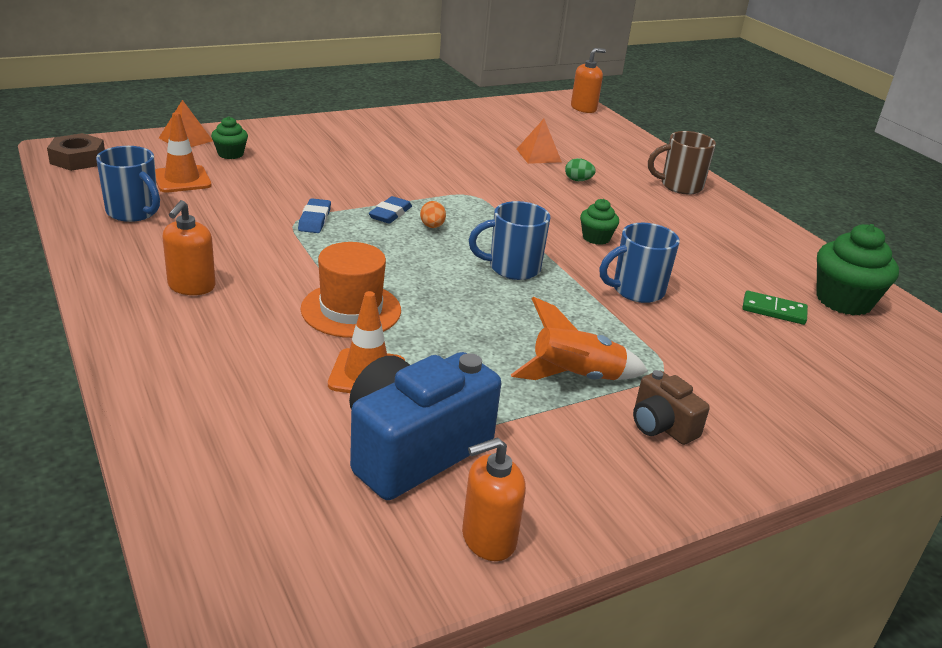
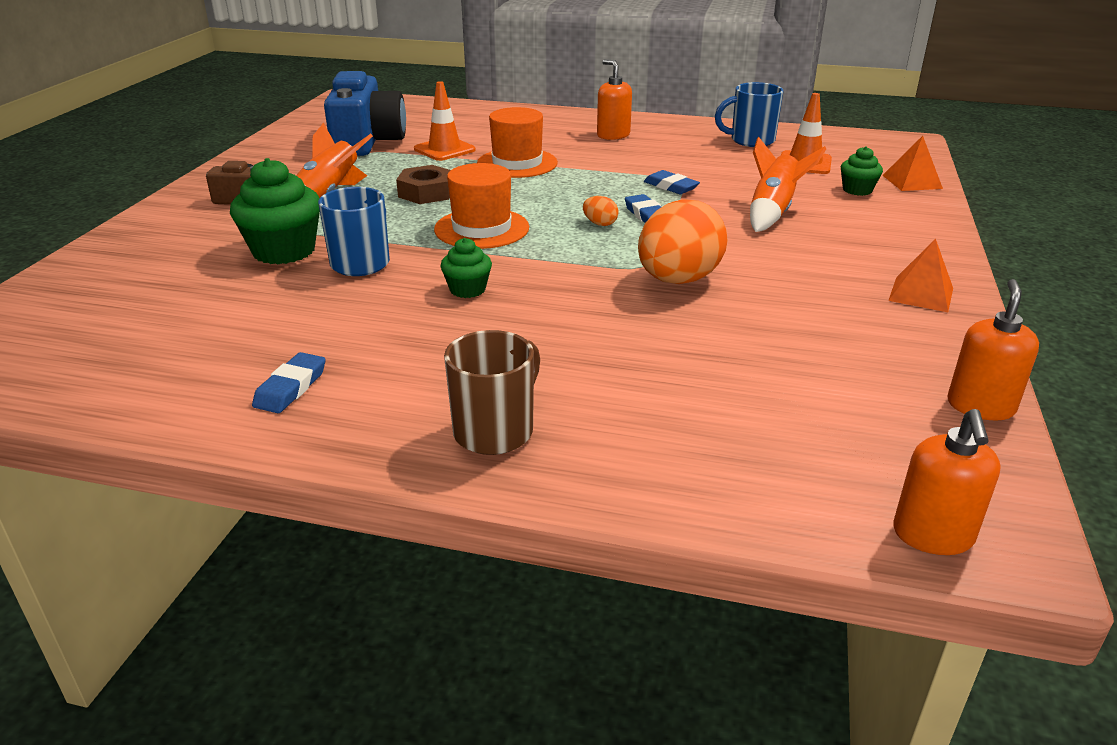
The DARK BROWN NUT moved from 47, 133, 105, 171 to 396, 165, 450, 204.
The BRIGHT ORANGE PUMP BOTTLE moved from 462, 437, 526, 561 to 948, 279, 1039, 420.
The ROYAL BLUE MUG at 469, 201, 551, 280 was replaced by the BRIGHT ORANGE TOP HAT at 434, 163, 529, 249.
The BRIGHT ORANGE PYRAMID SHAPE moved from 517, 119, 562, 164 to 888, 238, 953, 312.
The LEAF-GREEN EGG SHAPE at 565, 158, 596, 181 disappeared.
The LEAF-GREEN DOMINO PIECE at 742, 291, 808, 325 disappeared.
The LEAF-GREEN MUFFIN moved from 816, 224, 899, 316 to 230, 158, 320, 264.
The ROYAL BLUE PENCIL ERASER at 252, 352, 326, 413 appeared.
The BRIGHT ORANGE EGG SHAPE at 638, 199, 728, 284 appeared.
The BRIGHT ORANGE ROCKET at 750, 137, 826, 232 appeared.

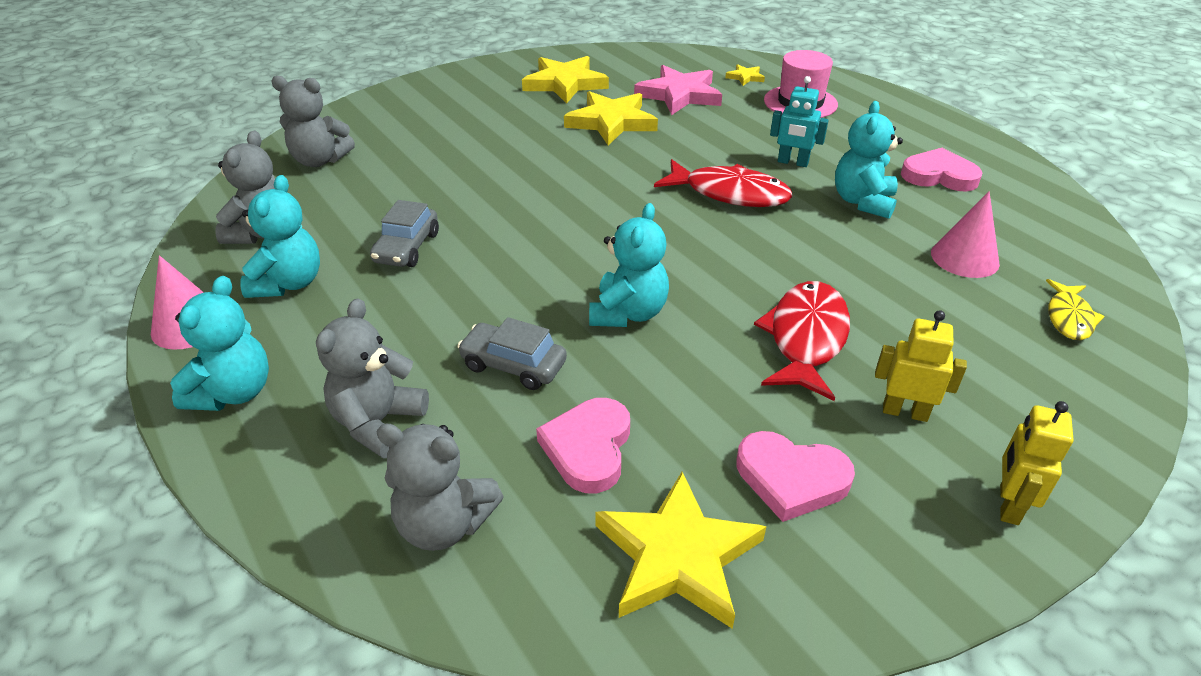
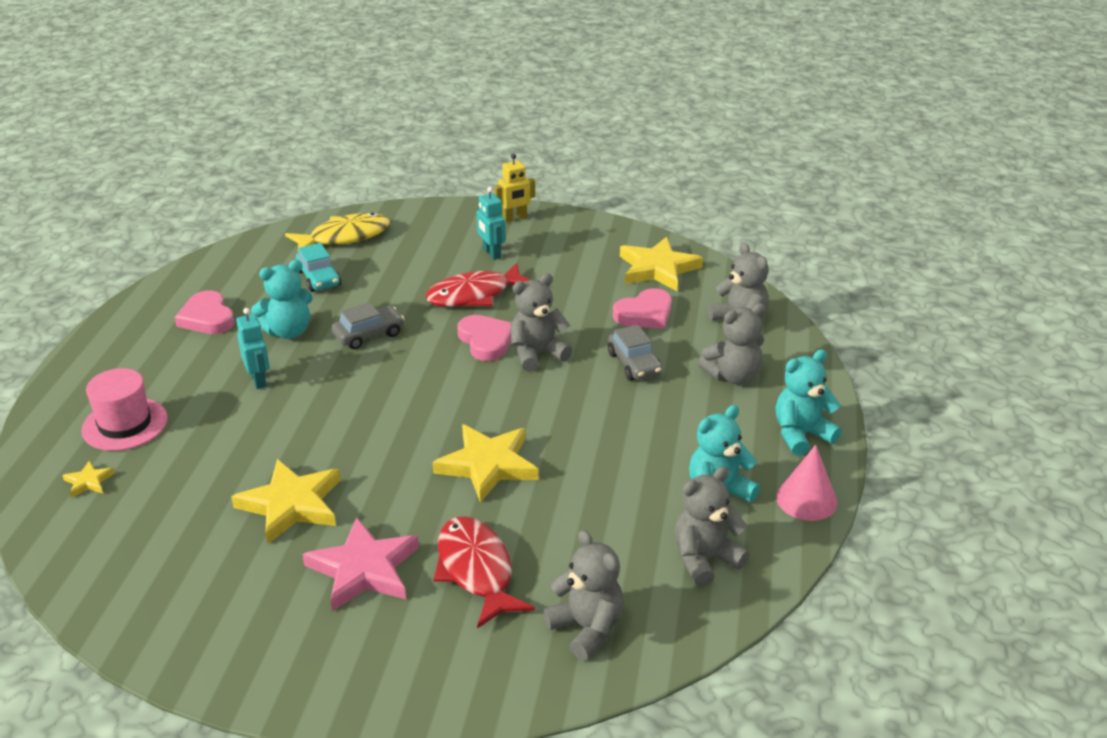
The ASH-GREY TOY CAR moved from 370, 200, 439, 267 to 331, 302, 404, 349.
The YELLOW FIVE-POINTED STAR moved from 522, 56, 609, 104 to 432, 424, 539, 503.
The TURQUOISE TEDDY at 589, 203, 669, 327 became the ASH-GREY TEDDY at 510, 273, 572, 372.
The PINK FIVE-POINTED STAR moved from 634, 65, 722, 115 to 302, 517, 419, 611.
The RED FISH FIGURE moved from 654, 159, 793, 207 to 434, 516, 535, 628.
The PINK LOVE HEART moved from 736, 431, 855, 522 to 457, 315, 511, 361.
The YELLOW ROBOT FIGURE at 875, 310, 967, 422 became the TURQUOISE ROBOT FIGURE at 477, 187, 506, 260.
The PINK CONE at 931, 191, 1000, 278 was replaced by the TURQUOISE TOY CAR at 296, 243, 341, 292.
The YELLOW FISH FIGURE at 1046, 279, 1104, 340 changed to 1.70 times the size.

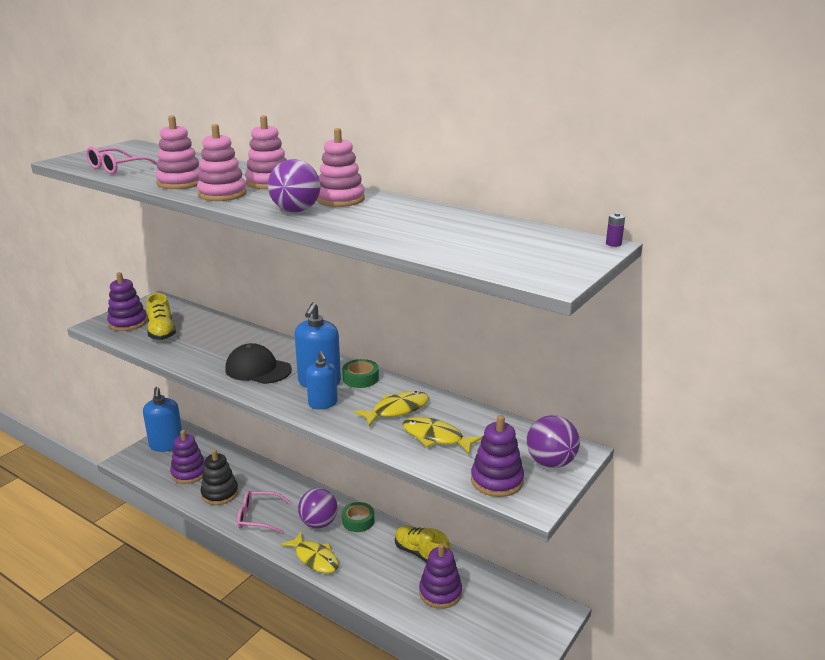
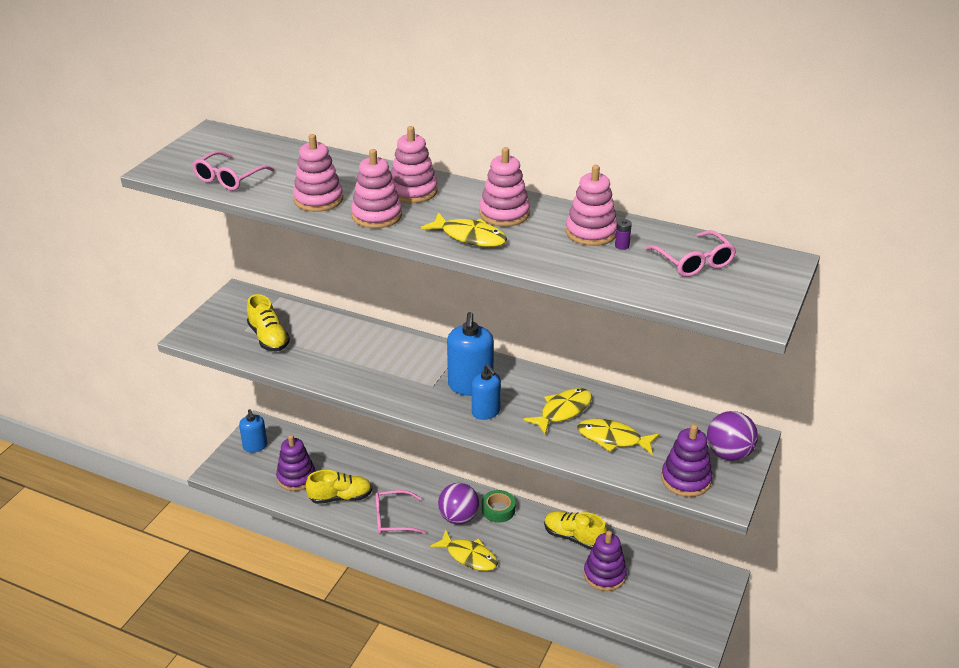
The VIOLET RING STACKER at 107, 272, 147, 331 disappeared.
The ROYAL BLUE PUMP BOTTLE at 143, 387, 182, 452 changed to 0.65 times the size.
The BLACK RING STACKER at 200, 449, 238, 505 was replaced by the YELLOW LACE-UP SHOE at 305, 470, 372, 504.
The BLACK CAP at 225, 343, 292, 384 disappeared.
The VIOLET PLAY BALL at 268, 159, 320, 212 was replaced by the YELLOW FISH FIGURE at 421, 212, 507, 247.
The LEAF-GREEN ROLL OF TAPE at 342, 359, 379, 388 disappeared.
The VIOLET POWER CELL moved from 606, 212, 625, 247 to 615, 219, 632, 250.
The PINK RING STACKER at 566, 165, 617, 246 appeared.
The PINK EYEGLASSES at 645, 230, 736, 277 appeared.

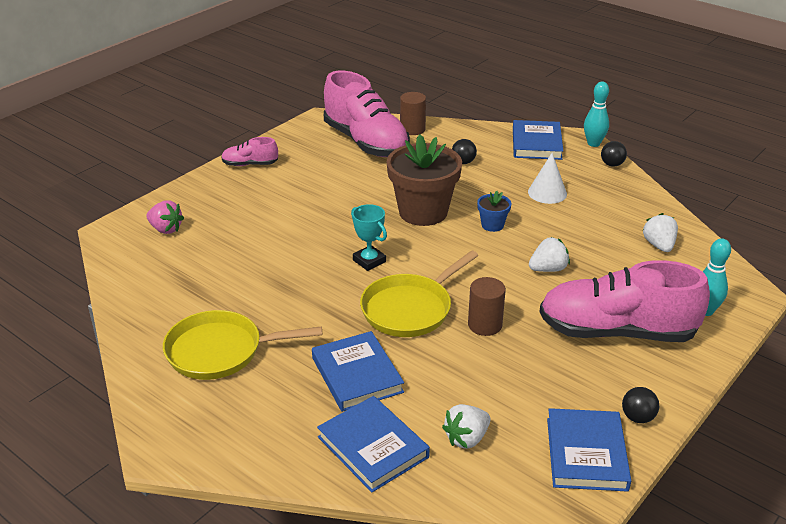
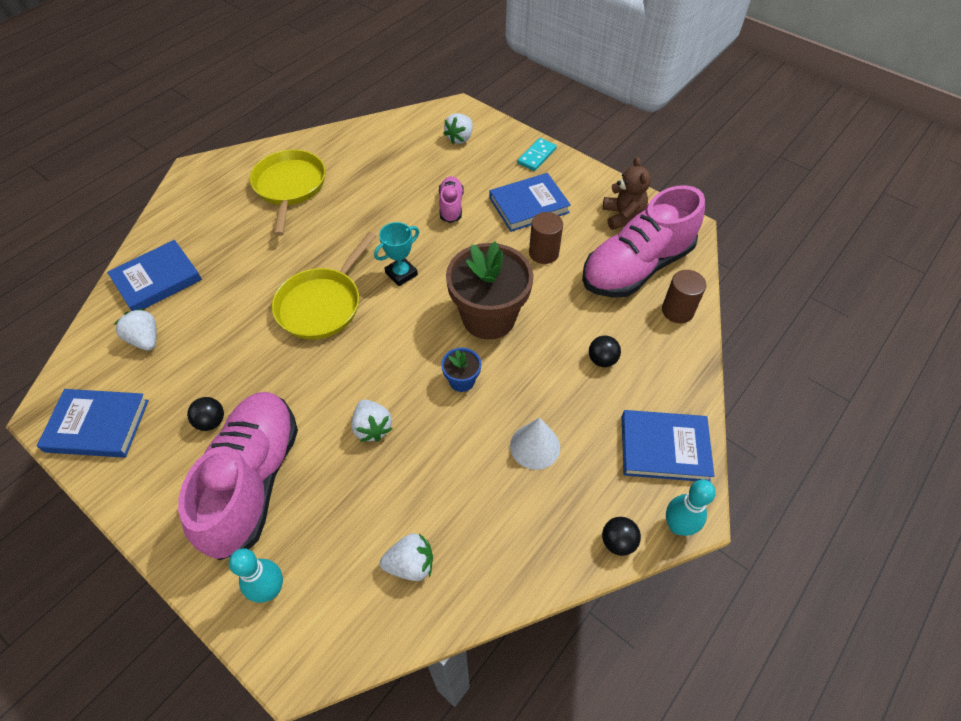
The PINK STRAWBERRY at 146, 201, 184, 234 became the PURE WHITE STRAWBERRY at 443, 113, 473, 144.
The PINK LACE-UP SHOE moved from 221, 137, 278, 166 to 439, 176, 464, 223.
The ROYAL BLUE HARDBACK moved from 312, 331, 404, 412 to 489, 173, 571, 232.
The YELLOW SKILLET at 360, 250, 478, 337 turned 105 degrees counterclockwise.
The DARK BROWN CYLINDER moved from 468, 277, 506, 336 to 529, 212, 563, 264.
The BLACK PLAY BALL moved from 622, 387, 659, 423 to 187, 397, 224, 431.
The TURQUOISE DOMINO PIECE at 517, 138, 557, 171 appeared.
The DARK BROWN TEDDY at 603, 157, 651, 230 appeared.

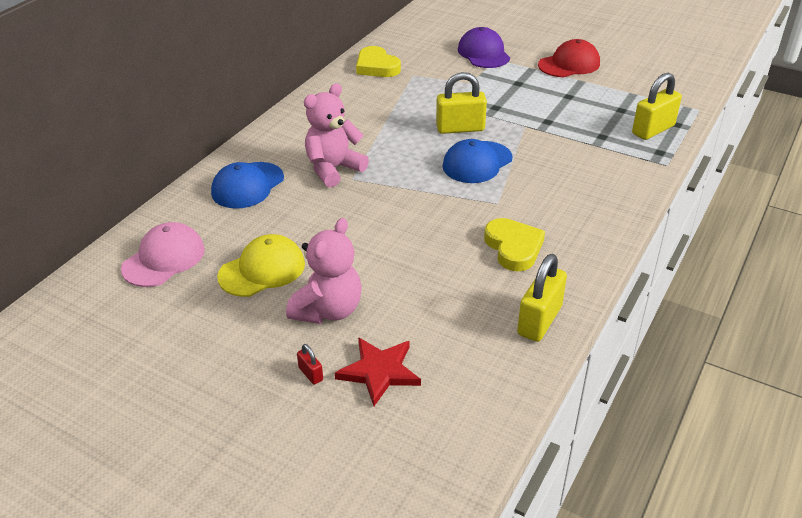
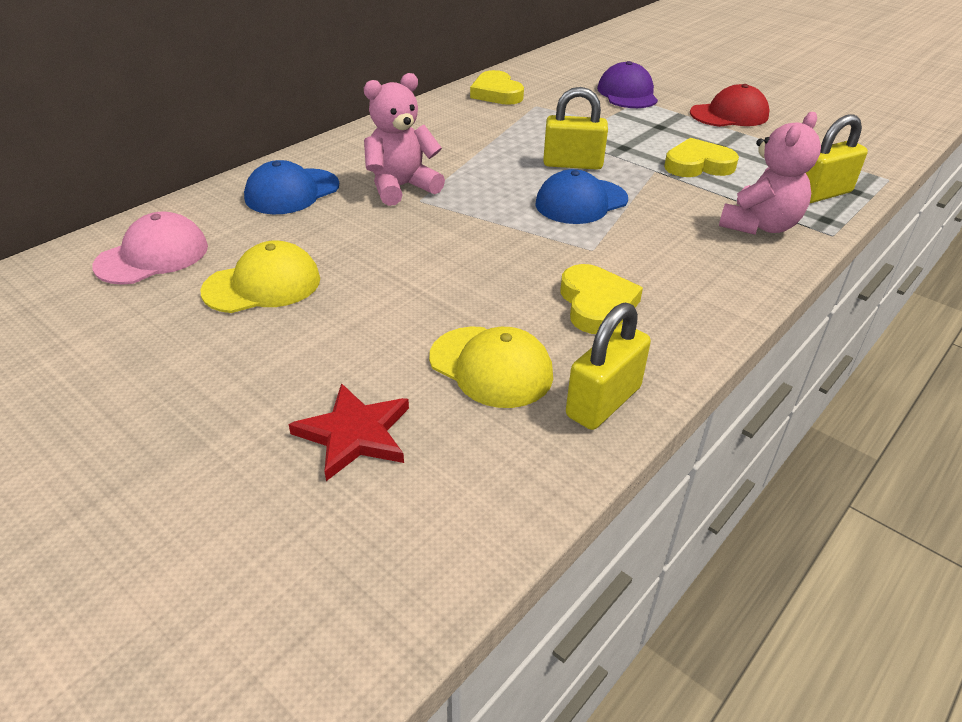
The PINK TEDDY moved from 286, 218, 362, 324 to 719, 112, 821, 235.
The RED SMALL LOCK at 297, 344, 323, 385 disappeared.
The YELLOW CAP at 429, 326, 553, 408 appeared.
The YELLOW LOVE HEART at 664, 138, 739, 177 appeared.

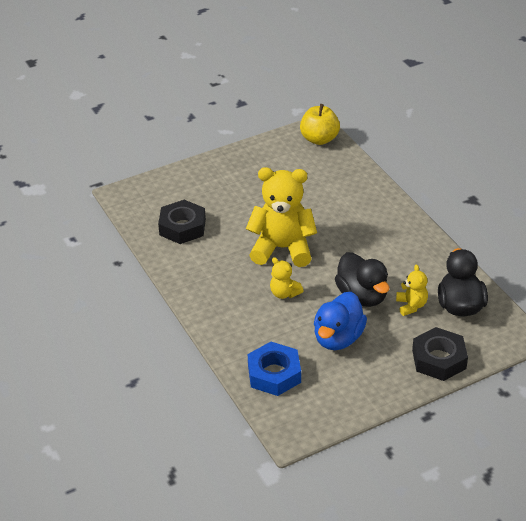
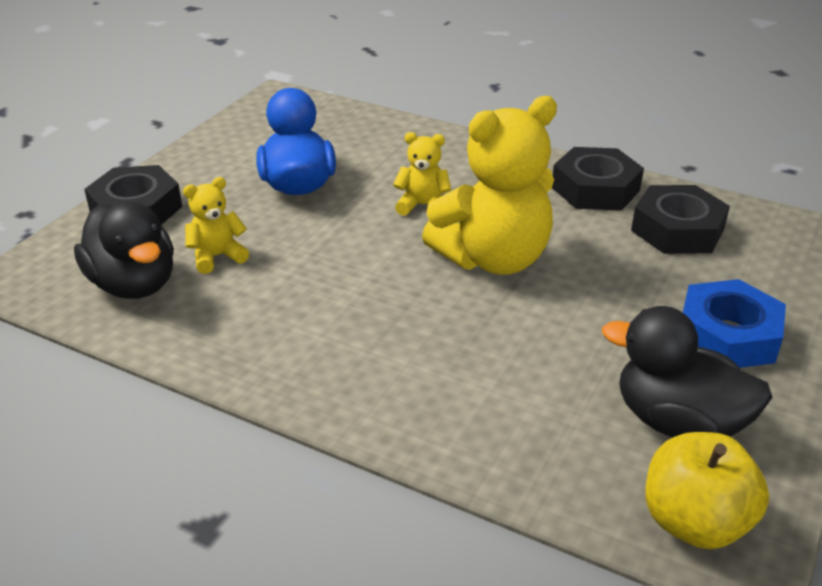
The ROYAL BLUE NUT moved from 248, 342, 301, 396 to 683, 279, 786, 368.
The BLACK TOY DUCK moved from 335, 252, 389, 307 to 602, 306, 773, 438.
The YELLOW TEDDY at 396, 264, 428, 316 turned 105 degrees clockwise.
The BLACK NUT at 552, 147, 644, 211 appeared.

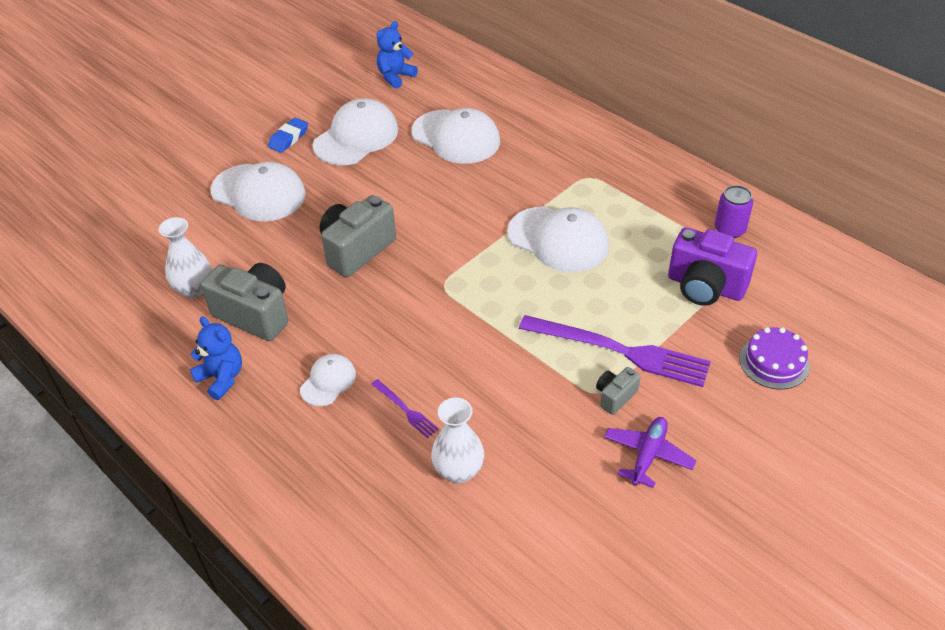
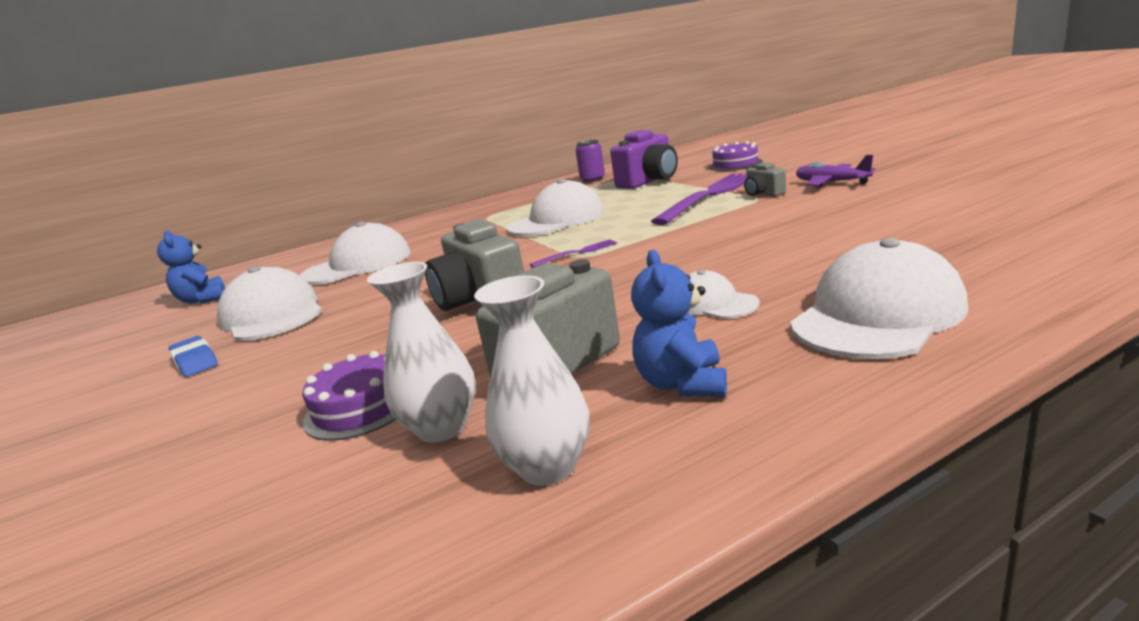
The ROYAL BLUE TEDDY at 190, 317, 242, 400 turned 60 degrees counterclockwise.
The PURE WHITE CAP moved from 211, 162, 306, 221 to 790, 238, 968, 359.
The VIOLET DINNER FORK moved from 371, 379, 439, 438 to 530, 239, 617, 267.
The PURE WHITE FLOWER VASE moved from 431, 397, 484, 483 to 474, 275, 589, 486.
The VIOLET GATEAU at 302, 351, 396, 441 appeared.

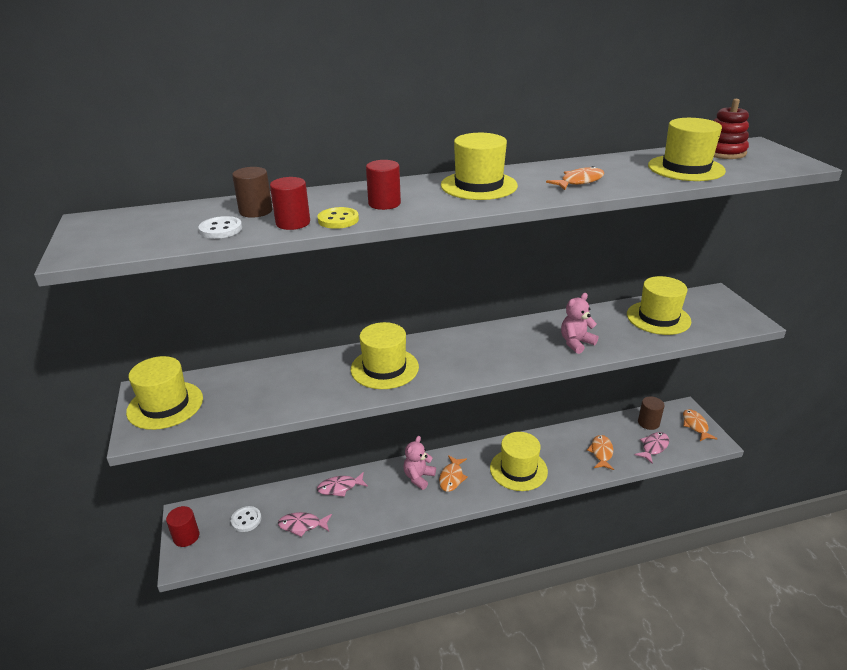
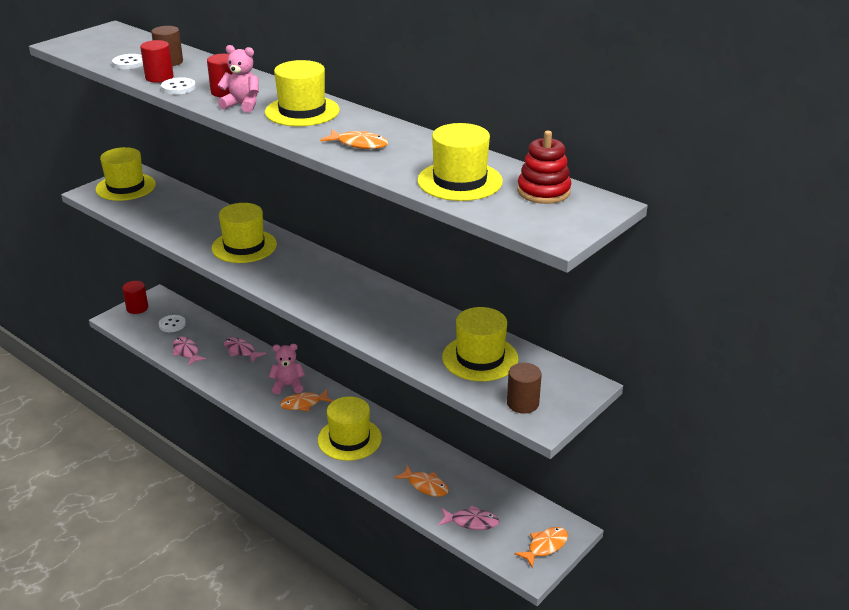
The YELLOW BUTTON at 318, 207, 359, 229 became the PURE WHITE BUTTON at 161, 77, 196, 95.
The PINK TEDDY moved from 561, 293, 598, 354 to 218, 45, 259, 113.
The BRIGHT ORANGE FISH FIGURE at 587, 435, 614, 470 turned 60 degrees clockwise.
The DARK BROWN CYLINDER moved from 638, 396, 665, 430 to 507, 363, 542, 413.

